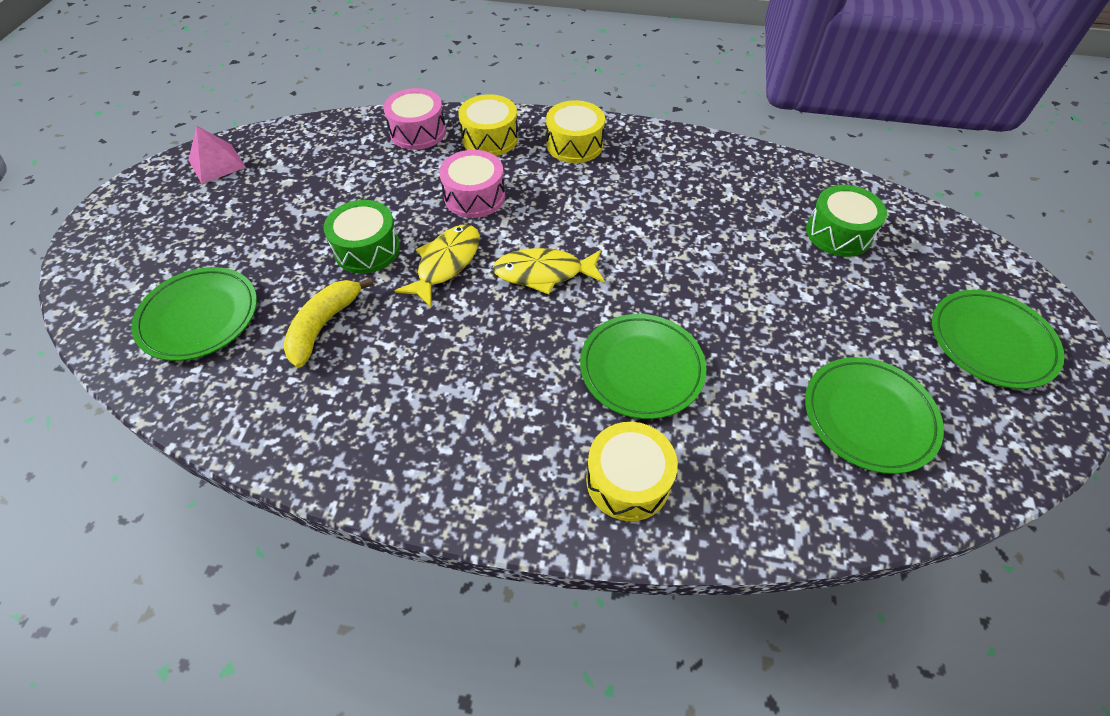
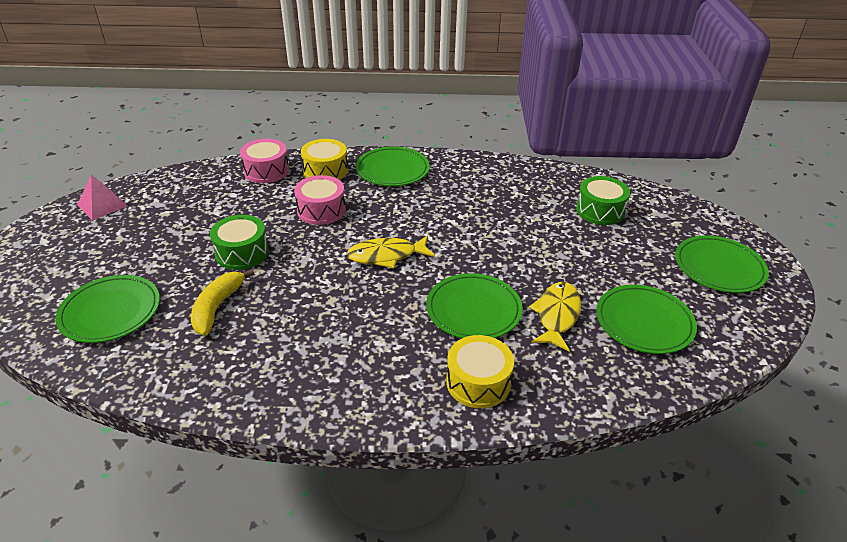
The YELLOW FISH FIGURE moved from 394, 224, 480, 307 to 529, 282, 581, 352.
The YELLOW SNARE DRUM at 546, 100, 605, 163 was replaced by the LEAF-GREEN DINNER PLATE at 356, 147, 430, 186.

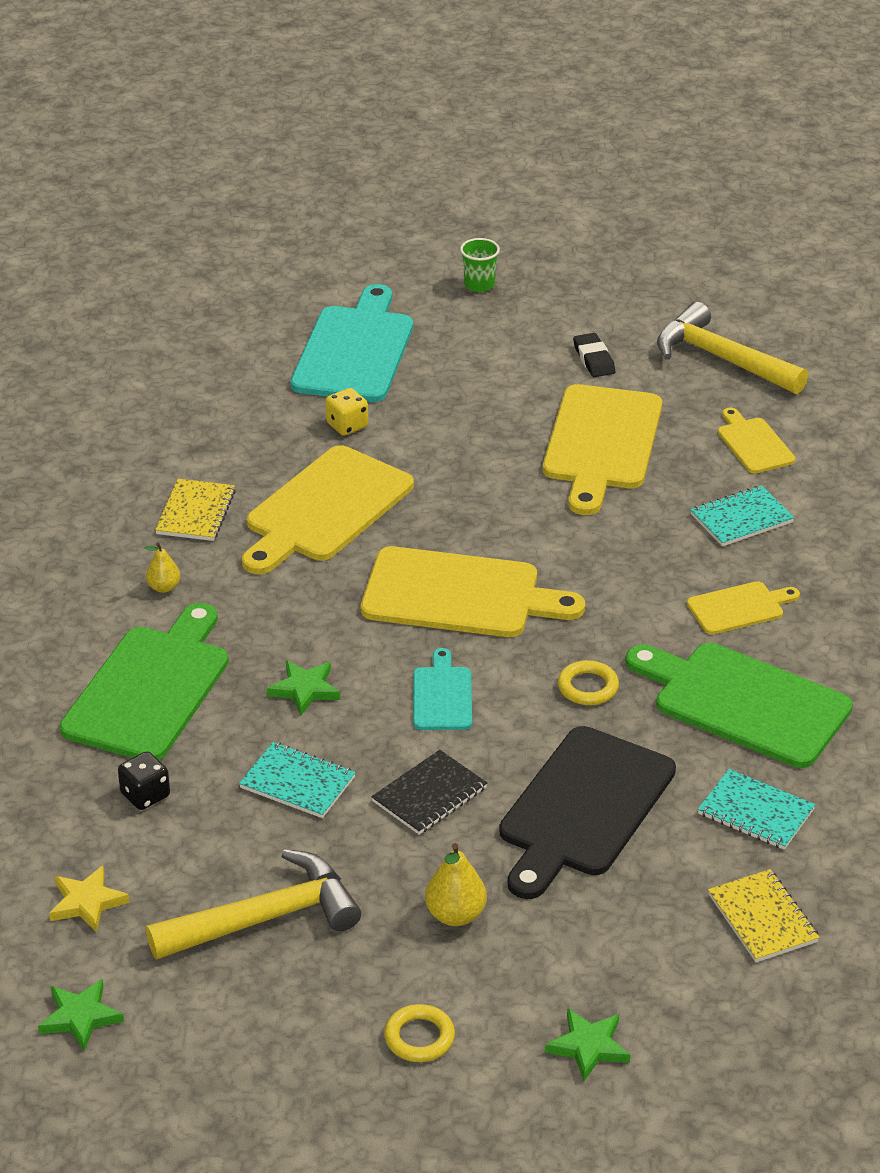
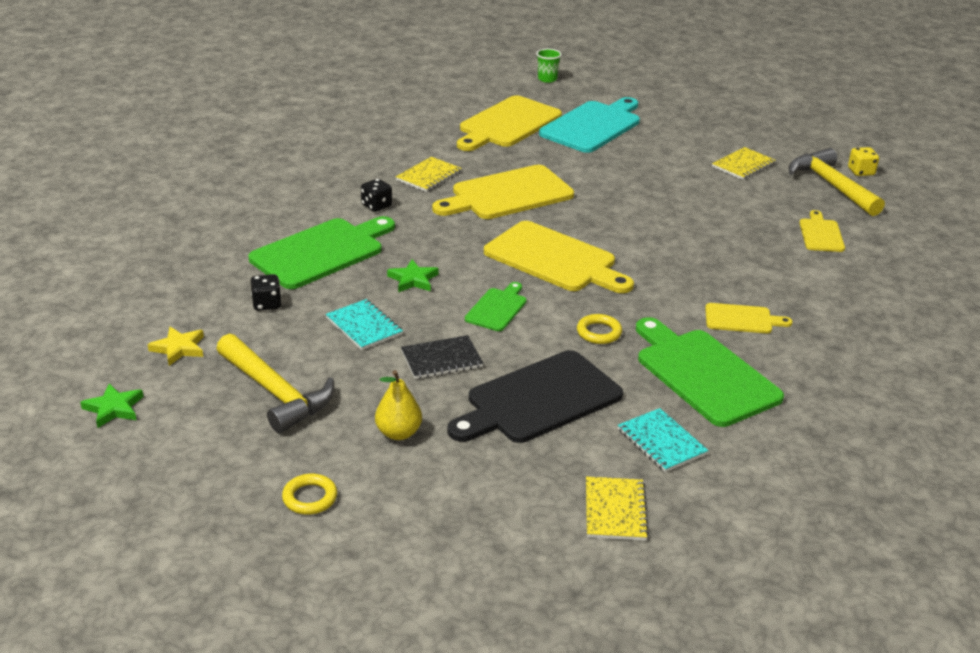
The YELLOW PEAR FRUIT at 144, 543, 180, 593 was replaced by the BLACK DICE at 361, 179, 392, 212.
The YELLOW CARPENTER'S HAMMER at 146, 849, 361, 959 turned 45 degrees clockwise.
The YELLOW DICE moved from 326, 388, 368, 436 to 848, 147, 879, 176.
The TURQUOISE BREAD BOARD at 413, 648, 472, 730 became the LEAF-GREEN BREAD BOARD at 465, 282, 527, 331.
The LEAF-GREEN BEAKER moved from 460, 238, 500, 292 to 536, 49, 562, 83.
The YELLOW BREAD BOARD moved from 543, 384, 662, 515 to 457, 96, 562, 151.
The LEAF-GREEN FIVE-POINTED STAR at 545, 1008, 630, 1081 disappeared.
The BLACK PENCIL ERASER at 573, 333, 615, 377 was replaced by the YELLOW EXERCISE BOOK at 712, 147, 776, 180.
The TURQUOISE EXERCISE BOOK at 690, 485, 794, 546 disappeared.

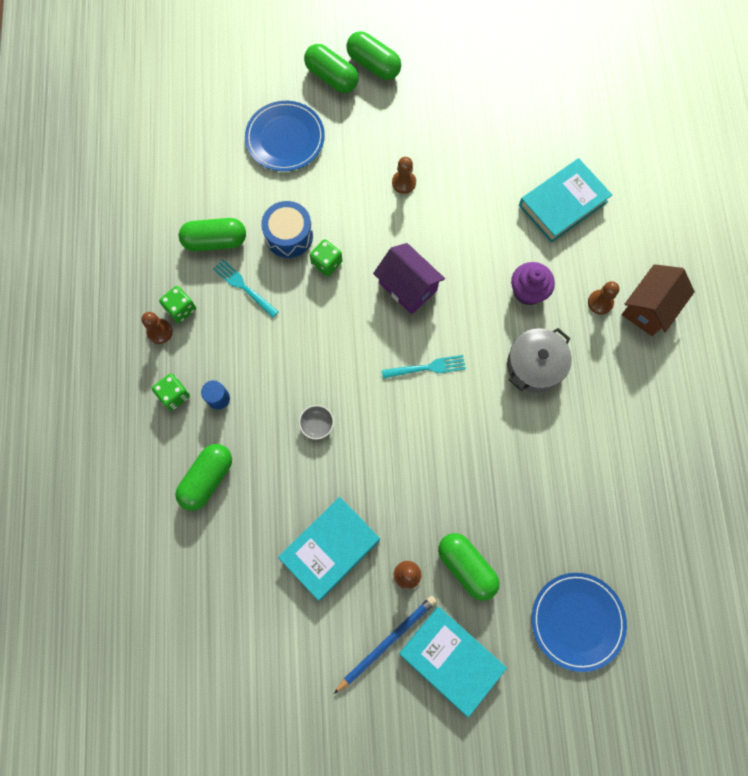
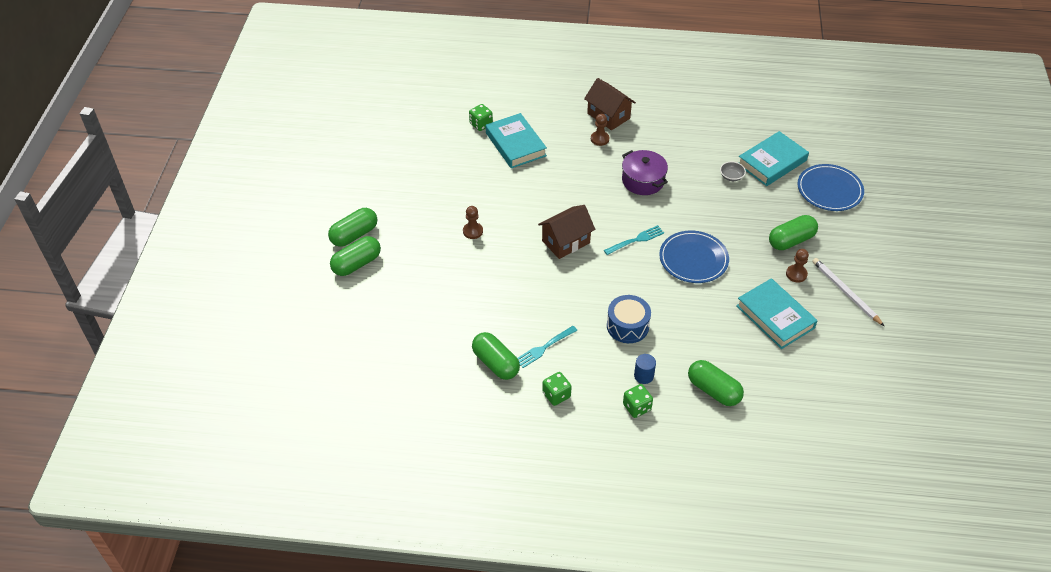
The DARK BROWN CHESS PAWN at 142, 312, 173, 344 disappeared.
The LEAF-GREEN CAPSULE at 179, 218, 246, 251 turned 45 degrees counterclockwise.
The ROYAL BLUE DINNER PLATE moved from 245, 101, 325, 171 to 659, 231, 729, 283.
The ROYAL BLUE SNARE DRUM moved from 261, 201, 313, 258 to 607, 295, 651, 343.
The ASH-GREY SERVING BOWL moved from 299, 405, 334, 440 to 720, 161, 746, 181.
The LEAF-GREEN DICE moved from 310, 239, 342, 277 to 469, 104, 493, 131.
The ROYAL BLUE WOODEN PENCIL at 334, 596, 437, 694 became the PURE WHITE WOODEN PENCIL at 812, 258, 884, 326.
The VIOLET COTTAGE at 373, 243, 445, 314 became the DARK BROWN COTTAGE at 538, 205, 595, 259.
The TURQUOISE DINNER FORK at 381, 355, 466, 379 turned 60 degrees clockwise.
The TURQUOISE HARDBACK moved from 400, 607, 507, 717 to 739, 131, 809, 186.
The ASH-GREY COOKING POT at 507, 328, 572, 393 became the VIOLET COOKING POT at 622, 150, 668, 195.
The VIOLET MUFFIN at 511, 262, 555, 305 disappeared.

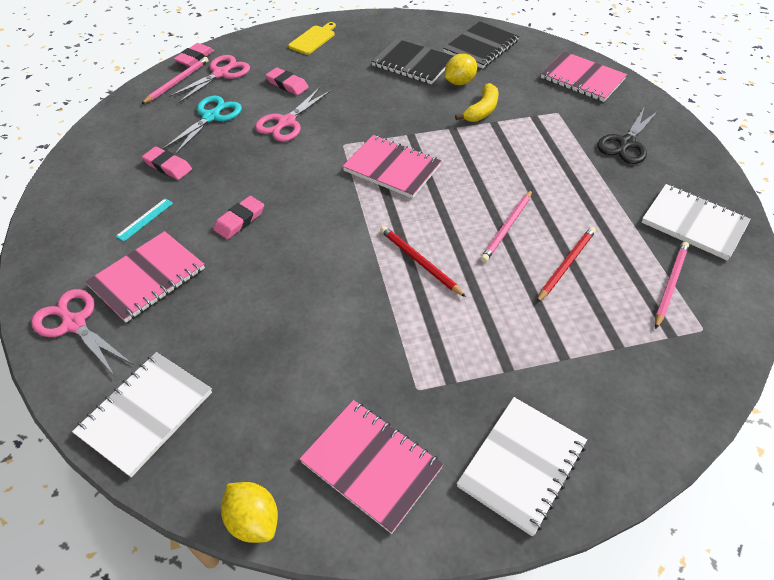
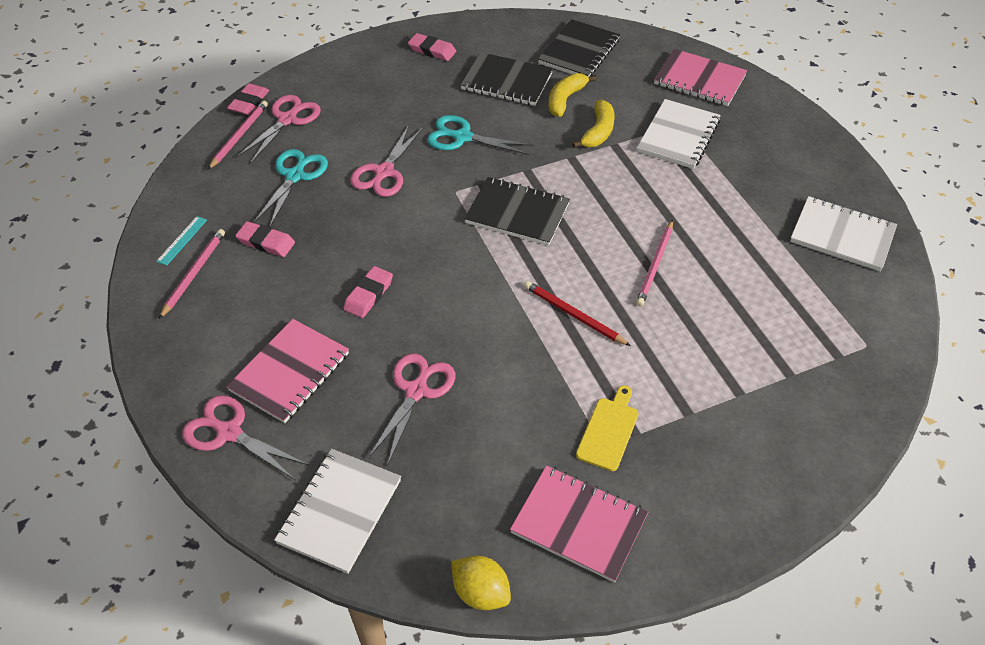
The TURQUOISE STRAIGHTEDGE moved from 116, 198, 173, 241 to 156, 216, 207, 266.
The PINK PENCIL ERASER moved from 266, 67, 309, 95 to 408, 33, 456, 61.
The YELLOW BREAD BOARD moved from 288, 22, 336, 55 to 576, 385, 639, 471.
The PINK EXERCISE BOOK at 342, 135, 441, 198 became the BLACK EXERCISE BOOK at 464, 177, 570, 246.
The YELLOW TOY LEMON at 445, 54, 477, 85 was replaced by the YELLOW TOY BANANA at 548, 73, 597, 117.
The PURE WHITE EXERCISE BOOK moved from 456, 397, 587, 536 to 637, 99, 721, 169.
The RED WOODEN PENCIL at 536, 227, 596, 303 disappeared.
The BLACK PAIR OF SCISSORS at 598, 108, 659, 164 disappeared.
The PINK WOODEN PENCIL moved from 655, 242, 689, 329 to 159, 229, 225, 319.
The PINK PAIR OF SCISSORS at 368, 354, 455, 466 appeared.
The TURQUOISE PAIR OF SCISSORS at 427, 115, 534, 155 appeared.

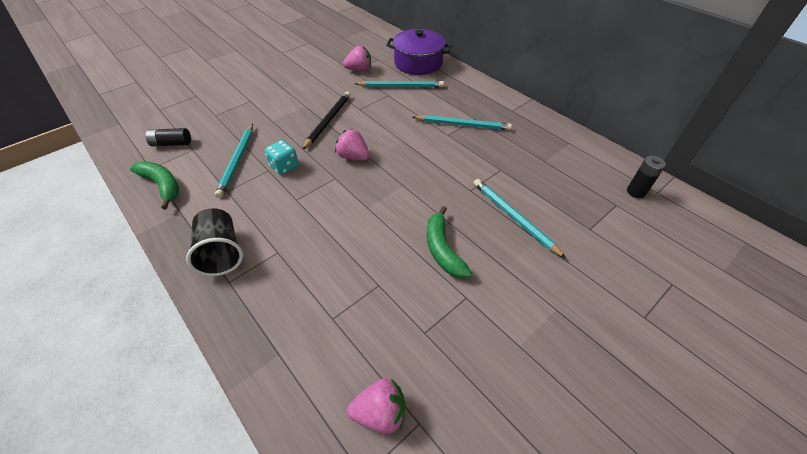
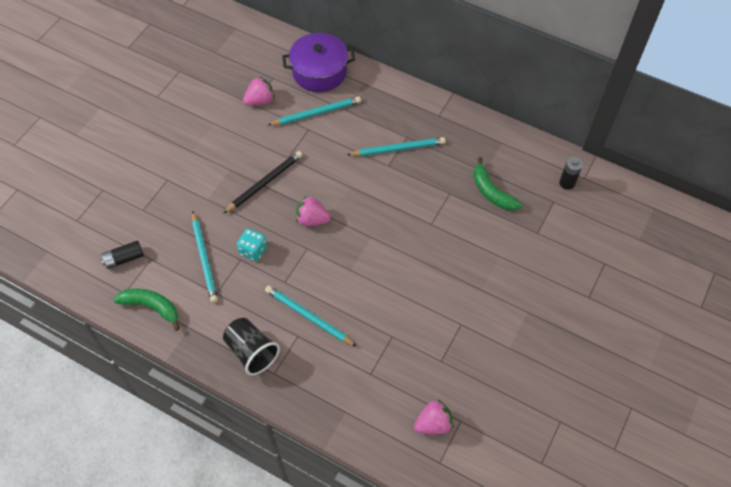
The BLACK WOODEN PENCIL at 302, 91, 351, 150 turned 45 degrees clockwise.
The LEAF-GREEN TOY BANANA moved from 427, 206, 472, 279 to 473, 157, 522, 210.
The TURQUOISE WOODEN PENCIL moved from 474, 179, 566, 258 to 265, 285, 357, 347.

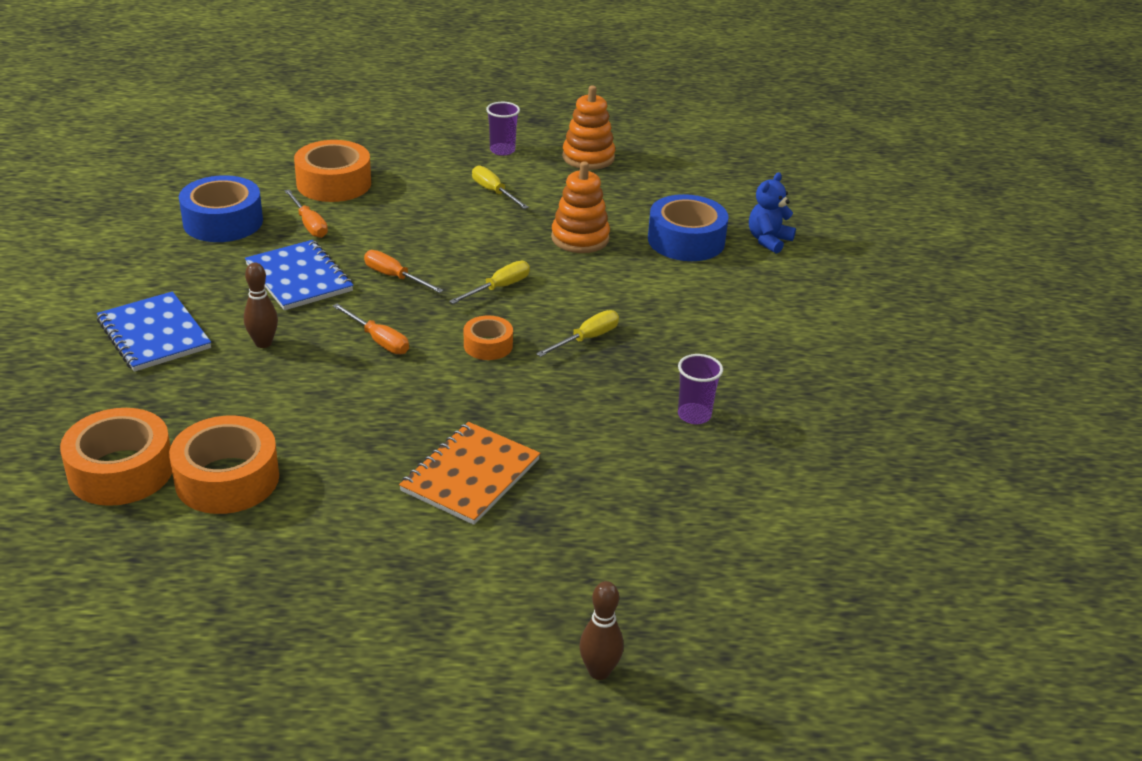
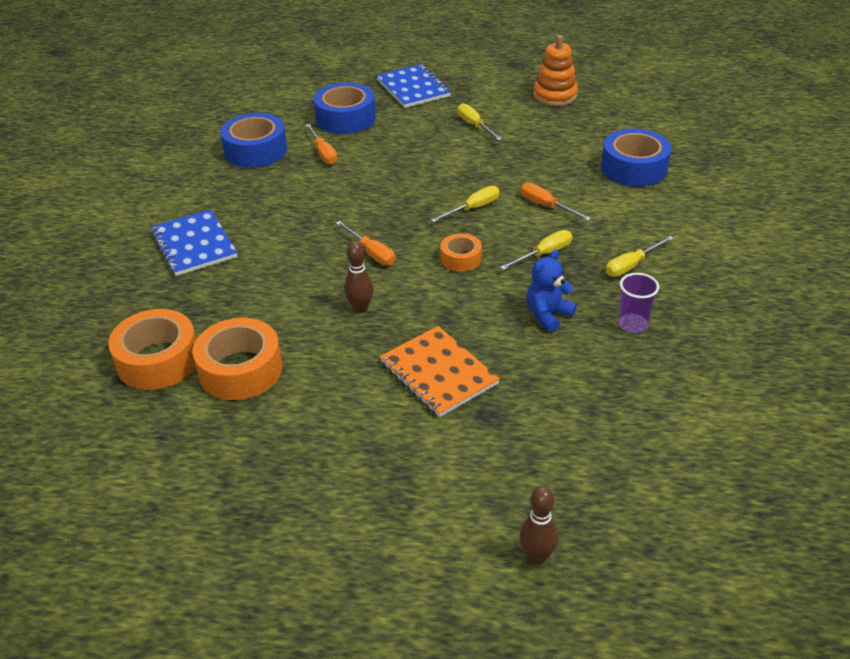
The DARK BROWN SKITTLE moved from 244, 263, 278, 348 to 344, 241, 374, 313.
The ROYAL BLUE EXERCISE BOOK moved from 245, 240, 353, 310 to 376, 64, 451, 108.
The BRIGHT ORANGE ROLL OF TAPE at 294, 140, 371, 202 became the ROYAL BLUE ROLL OF TAPE at 314, 82, 376, 134.
The BRIGHT ORANGE HAND SCREWDRIVER moved from 364, 250, 443, 293 to 521, 183, 591, 221.
The BRIGHT ORANGE EXERCISE BOOK at 399, 422, 540, 525 turned 75 degrees counterclockwise.
The VIOLET BEAKER at 486, 102, 520, 156 disappeared.
The BRIGHT ORANGE RING STACKER at 551, 161, 610, 253 disappeared.
The ROYAL BLUE TEDDY moved from 749, 172, 796, 254 to 526, 249, 577, 332.
The YELLOW HAND SCREWDRIVER at 606, 236, 674, 277 appeared.

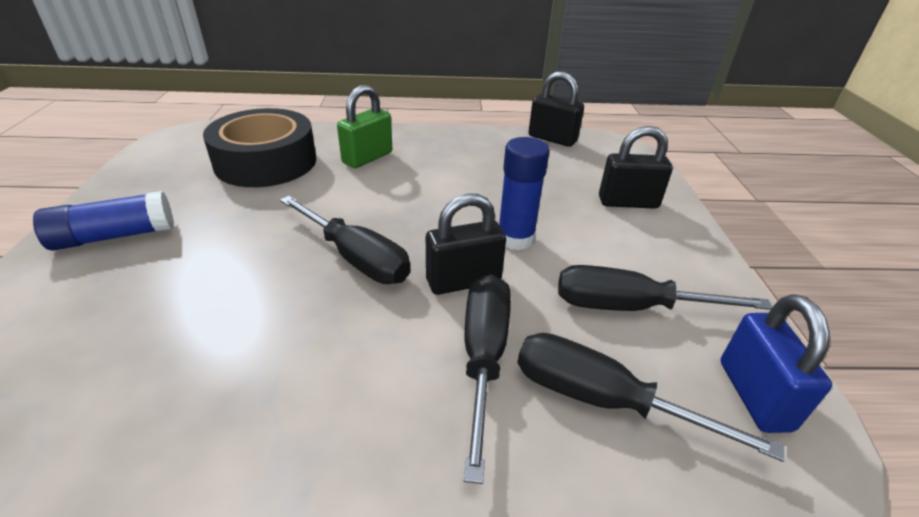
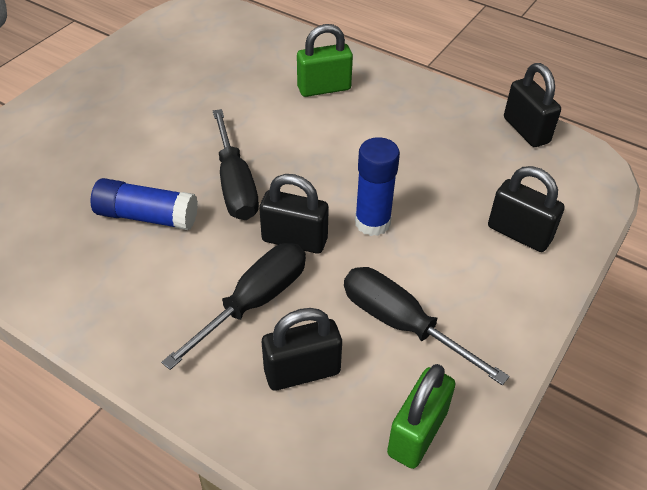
The ROYAL BLUE GLUE moved from 33, 191, 174, 251 to 91, 178, 198, 230.
The BLACK ROLL OF TAPE at 203, 108, 316, 187 disappeared.
The BLACK HAND SCREWDRIVER at 518, 333, 785, 462 was replaced by the BLACK SMALL LOCK at 262, 308, 342, 391.
The ROYAL BLUE SMALL LOCK at 721, 295, 832, 433 became the LEAF-GREEN SMALL LOCK at 387, 364, 455, 469.

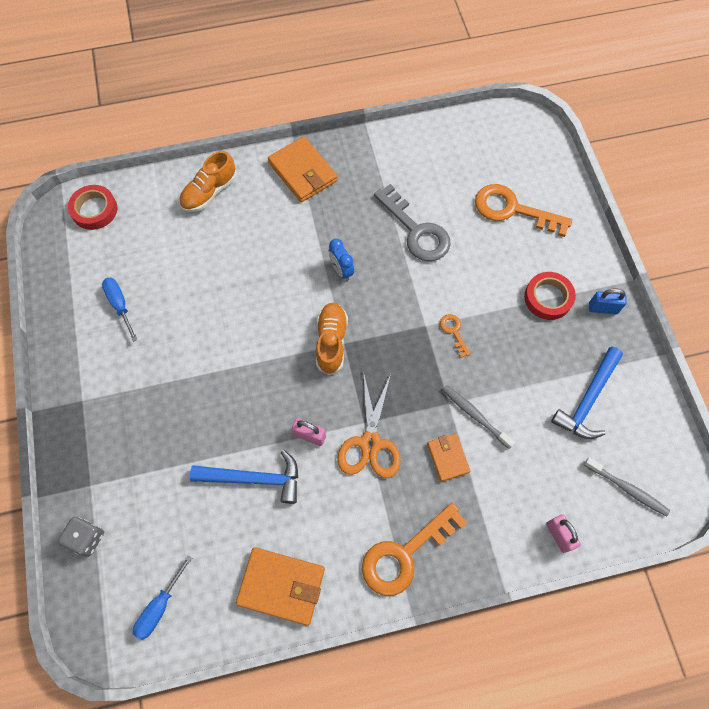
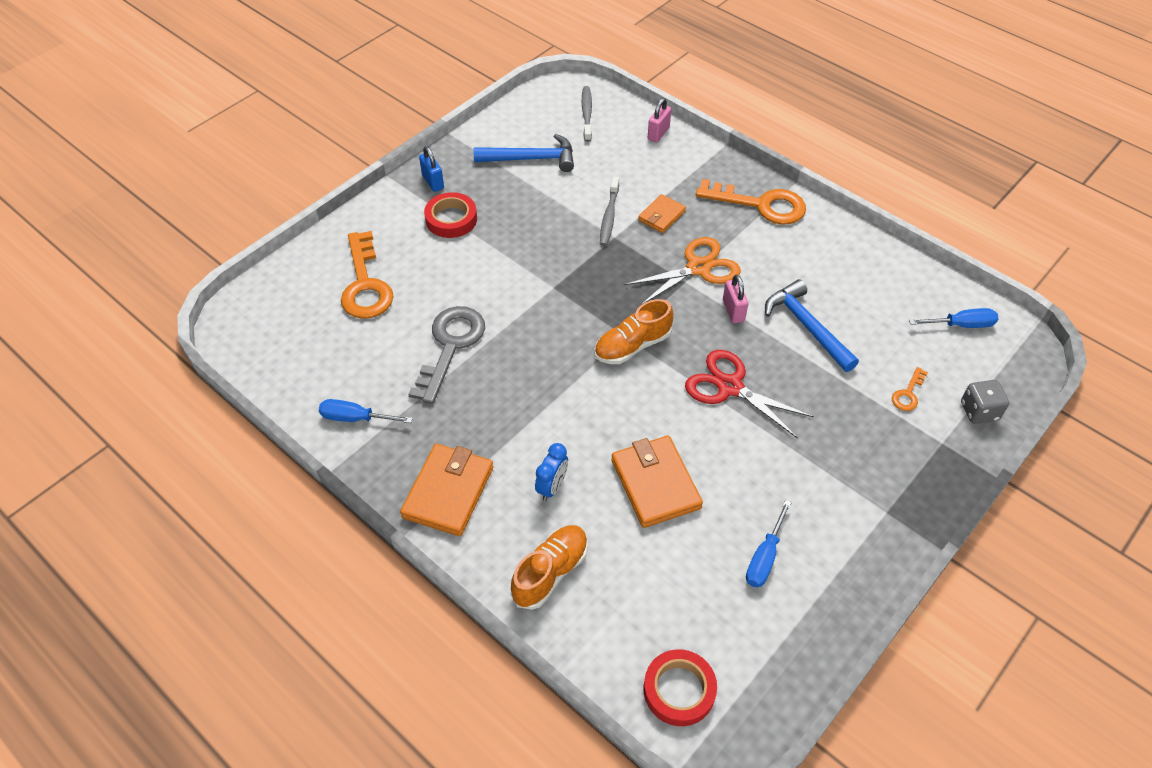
The BRIGHT ORANGE LACE-UP SHOE at 179, 151, 237, 212 turned 60 degrees counterclockwise.
The BRIGHT ORANGE BILLFOLD moved from 236, 547, 325, 625 to 611, 436, 703, 528.
The ROYAL BLUE CLOCK moved from 329, 239, 354, 281 to 535, 443, 568, 501.
The BRIGHT ORANGE DOOR KEY moved from 440, 314, 470, 358 to 892, 367, 928, 411.
The ROYAL BLUE HAND SCREWDRIVER at 319, 399, 413, 423 appeared.
The RED PAIR OF SCISSORS at 685, 350, 814, 439 appeared.

